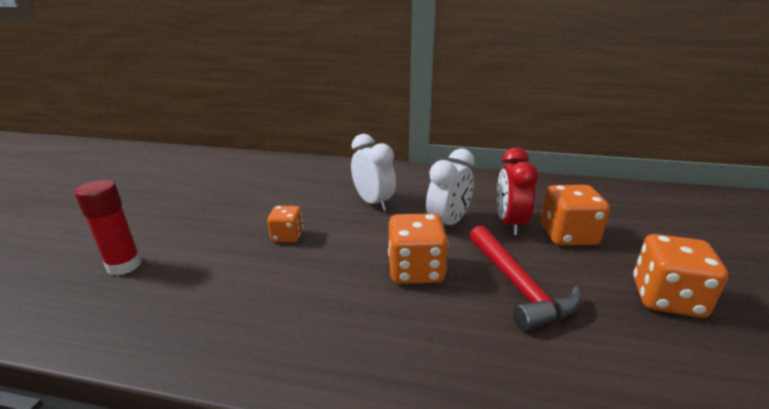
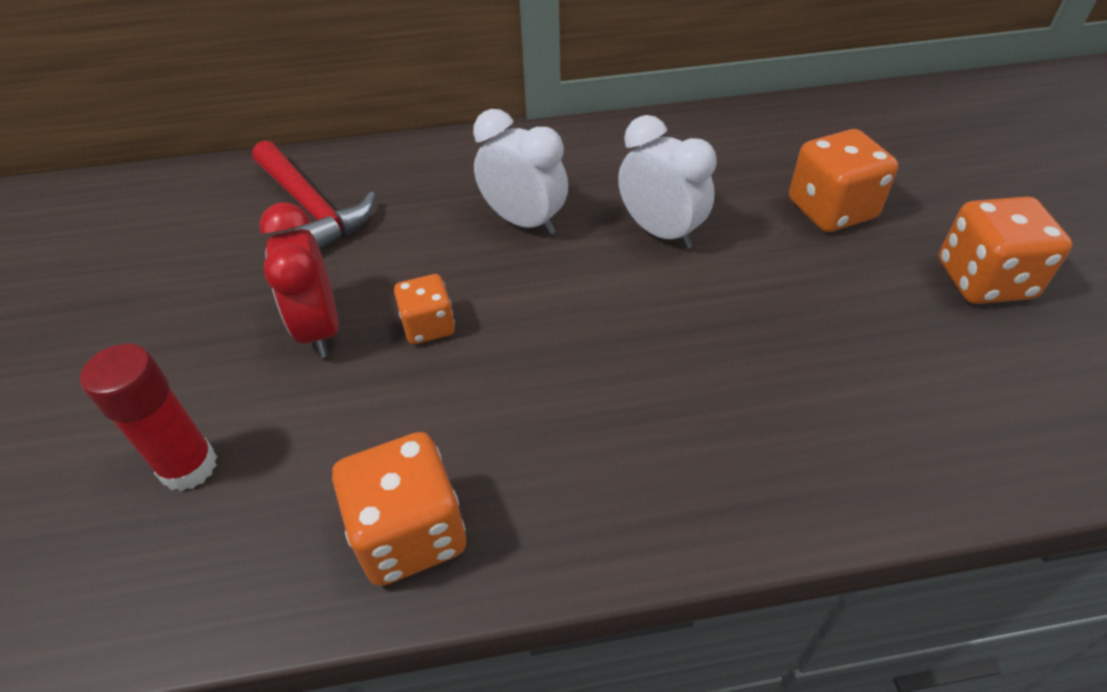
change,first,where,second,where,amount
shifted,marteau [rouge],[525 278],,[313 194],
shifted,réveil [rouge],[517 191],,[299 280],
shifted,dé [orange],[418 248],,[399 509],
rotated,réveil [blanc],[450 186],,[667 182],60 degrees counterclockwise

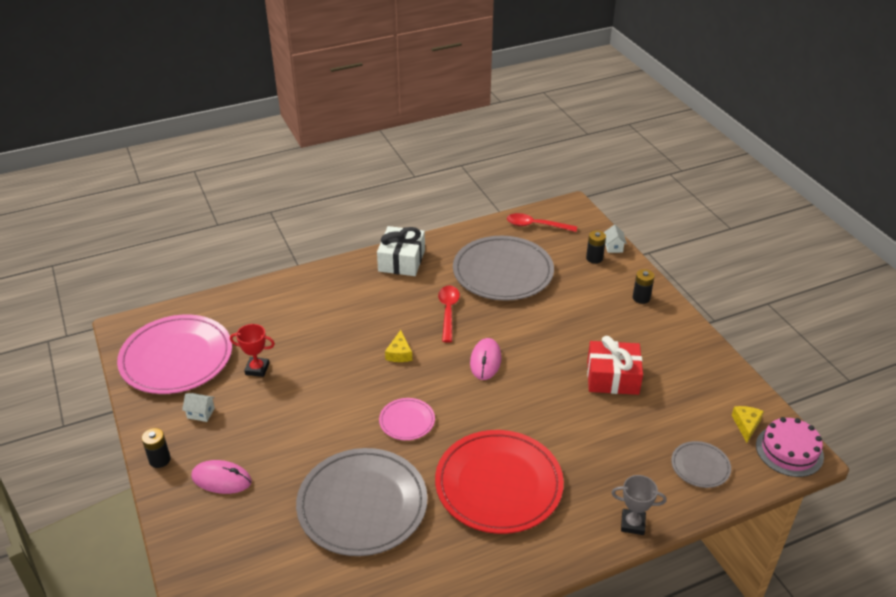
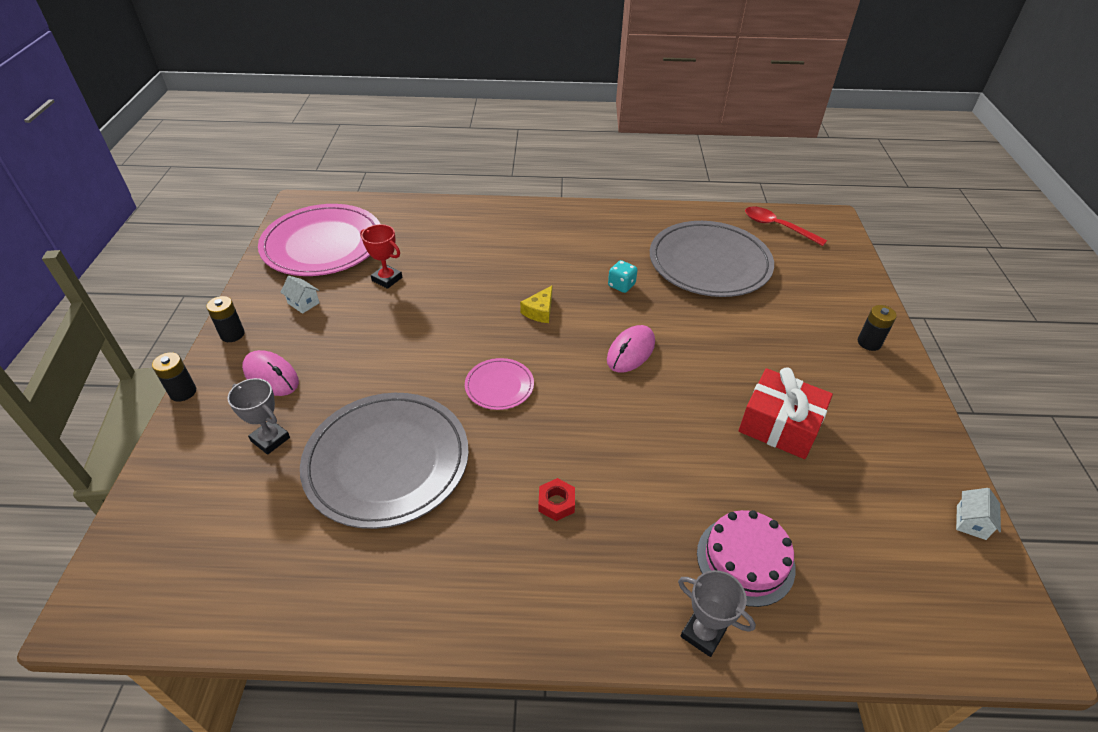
change,first,where,second,where,amount
shifted,pile [noir],[596 247],,[174 377],
new,,,trophée [gris],[258 416],
swapped,assiette [rouge],[499 482],écrou [rouge],[557 499],
swapped,cuillère [rouge],[449 314],dé [turquoise],[623 276],
shifted,gâteau [rose],[790 447],,[746 558],
shifted,maison [blanc],[615 239],,[978 514],
gone,cadeau [blanc],[401 251],,,
gone,assiette [gris],[701 464],,,
gone,fromage [jaune],[748 424],,,

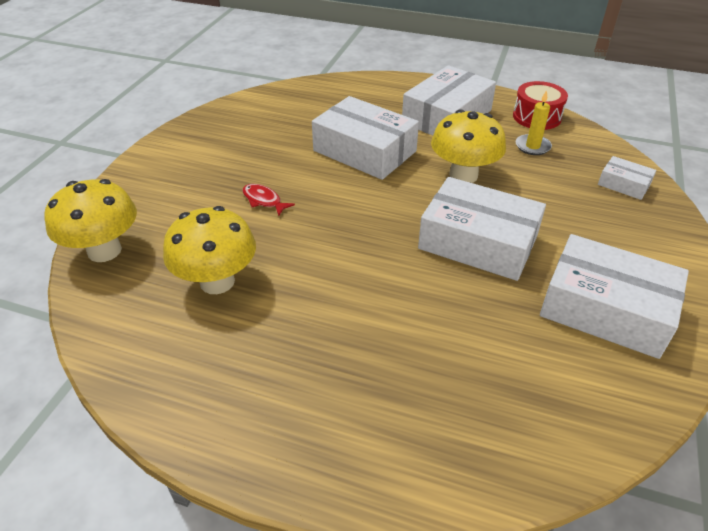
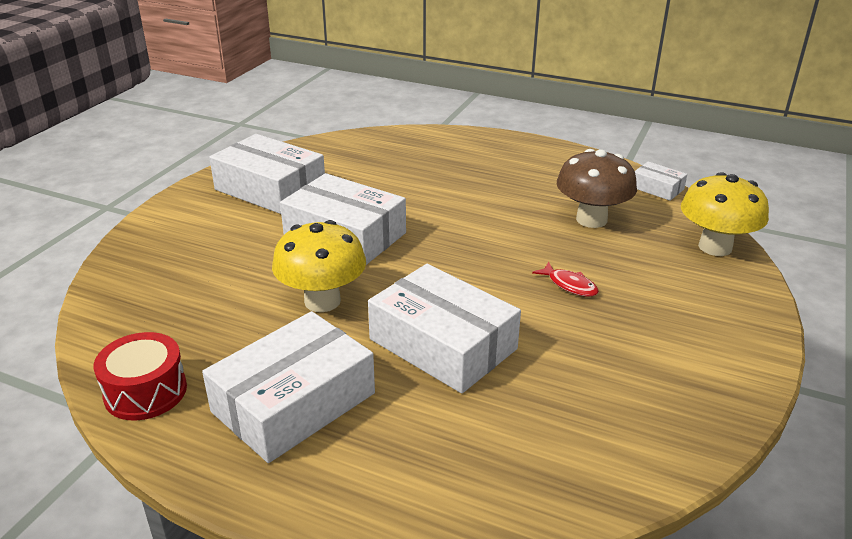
change,first,where,second,where,amount
repainted,champignon [jaune],[209 250],champignon [marron],[597 188],
shifted,boîte [blanc],[627 178],,[661 181],
gone,bougie [jaune],[534 122],,,

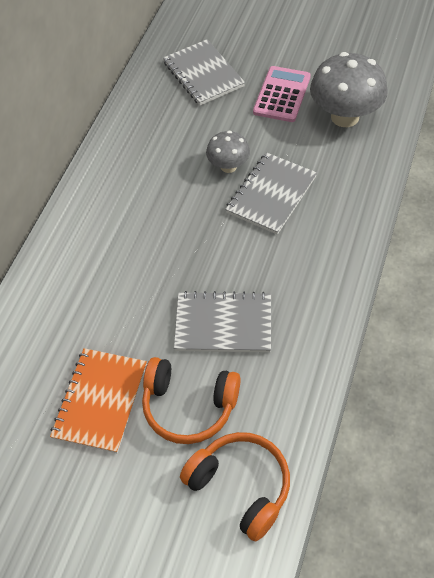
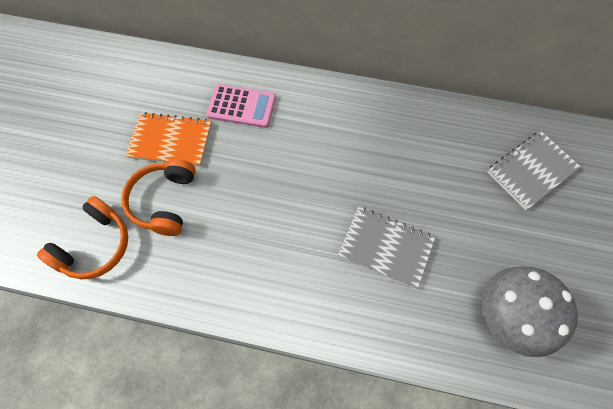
change,first,where,second,where,amount
shifted,calculatrice [rose],[282 94],,[241 106],
gone,carnet [gris],[222 322],,,
gone,champignon [gris],[228 152],,,

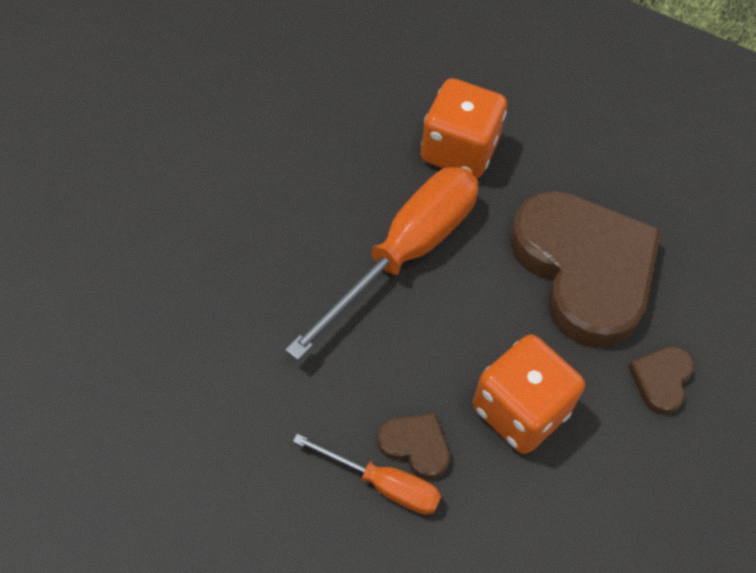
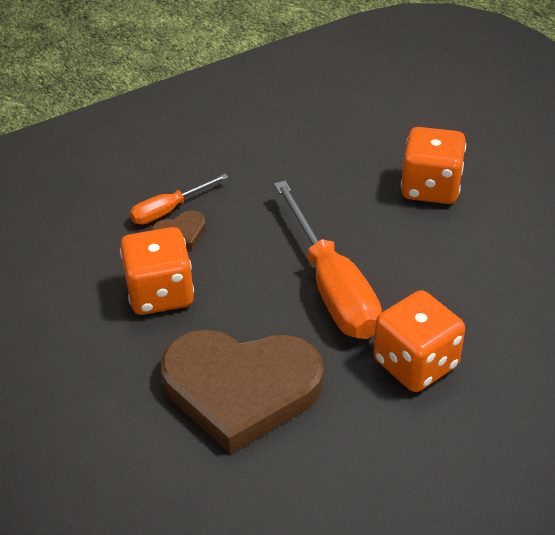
change,first,where,second,where,amount
new,,,dé [orange],[433 165],
gone,cœur [marron],[661 380],,,

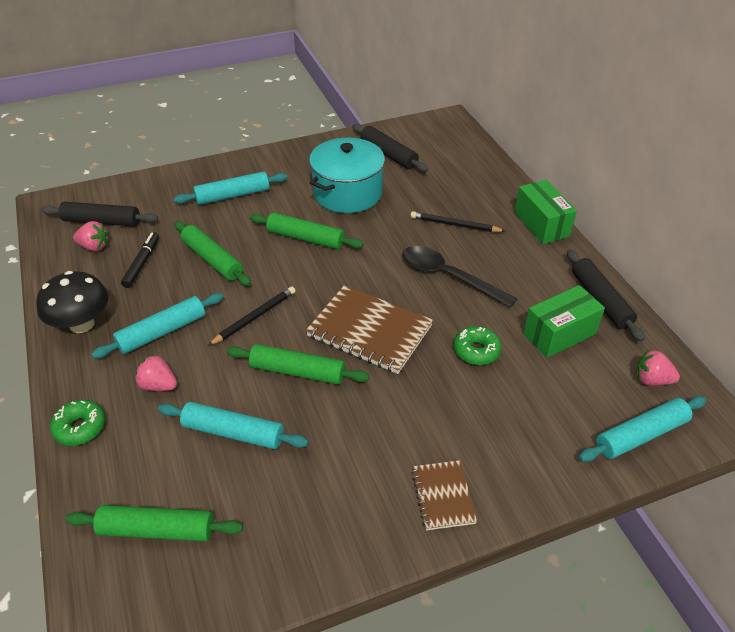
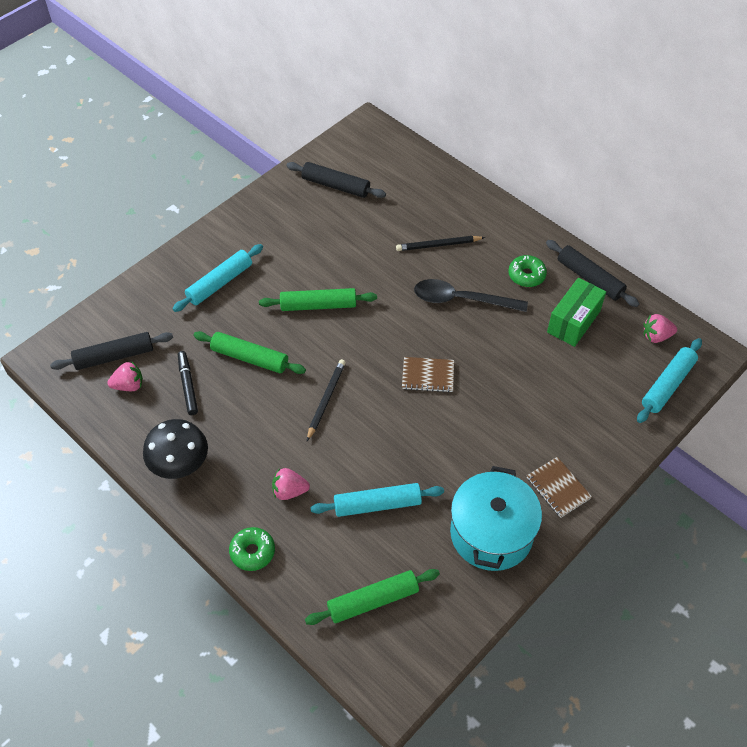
change,first,where,second,where,amount
scaled,carnet [marron],[369 329],,[428 375],x0.55
shifted,marmite [turquoise],[347 175],,[496 518],
shifted,beignet [vert],[478 345],,[527 271],
gone,rouleau à pâtisserie [turquoise],[158 325],,,
gone,rouleau à pâtisserie [vert],[298 364],,,
gone,boîte [vert],[545 212],,,

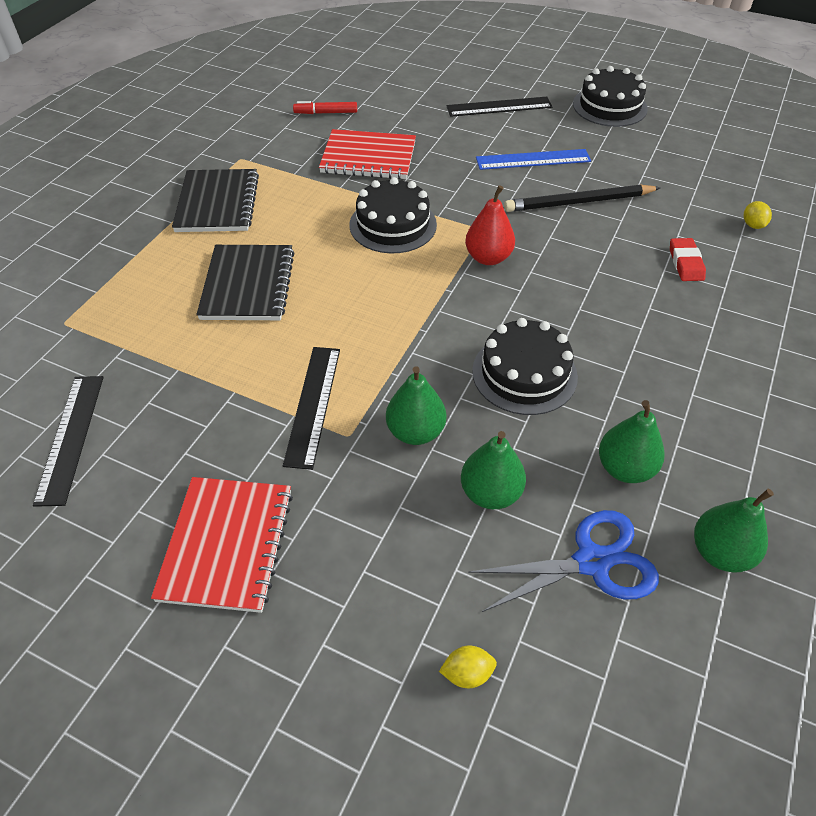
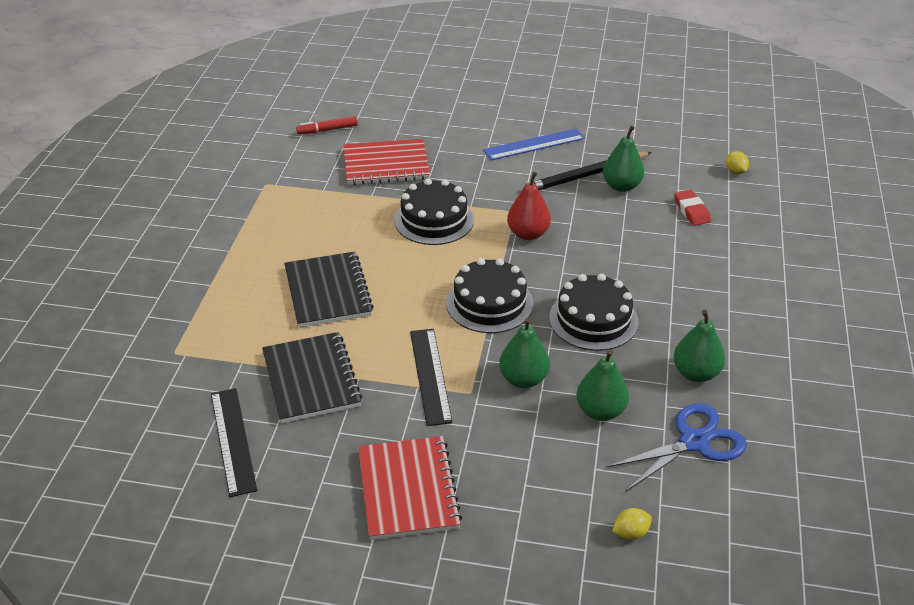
change,first,where,second,where,amount
shifted,carnet [noir],[215 200],,[312 377],
shifted,gâteau [noir],[610 96],,[489 295],
shifted,poire [vert],[734 530],,[623 158],
gone,règle [noir],[499 107],,,

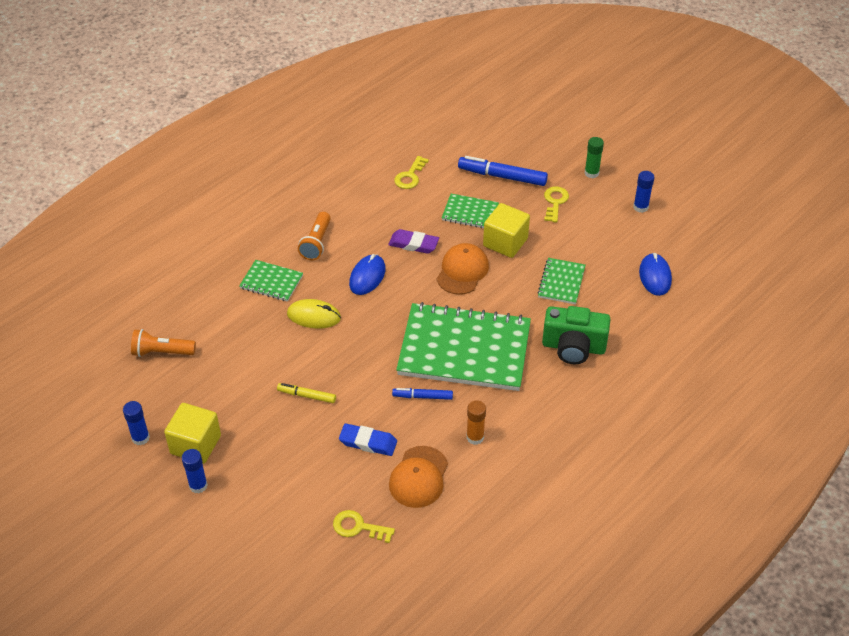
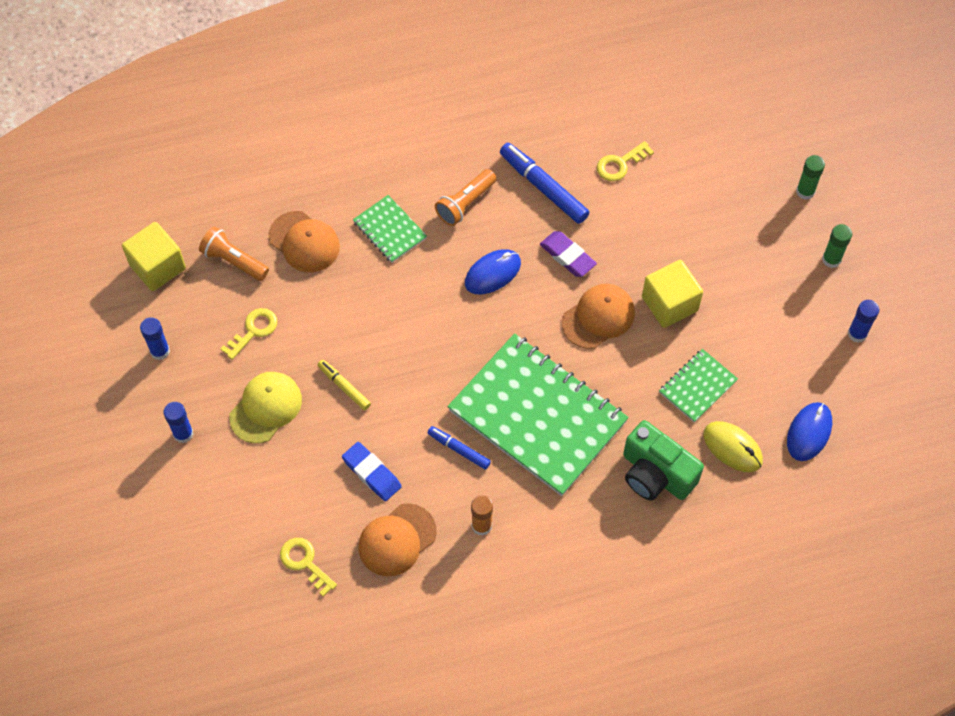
change,first,where,second,where,amount
shifted,cube [jaune],[192 433],,[154 256],
shifted,clé [jaune],[556 204],,[248 334],
new,,,casquette [jaune],[265 408],
new,,,casquette [orange],[304 241],
shifted,feutre [bleu],[503 171],,[544 183],
shifted,souris [jaune],[314 314],,[733 446],
new,,,bâton de colle [vert],[810 177],
gone,carnet [vert],[470 211],,,

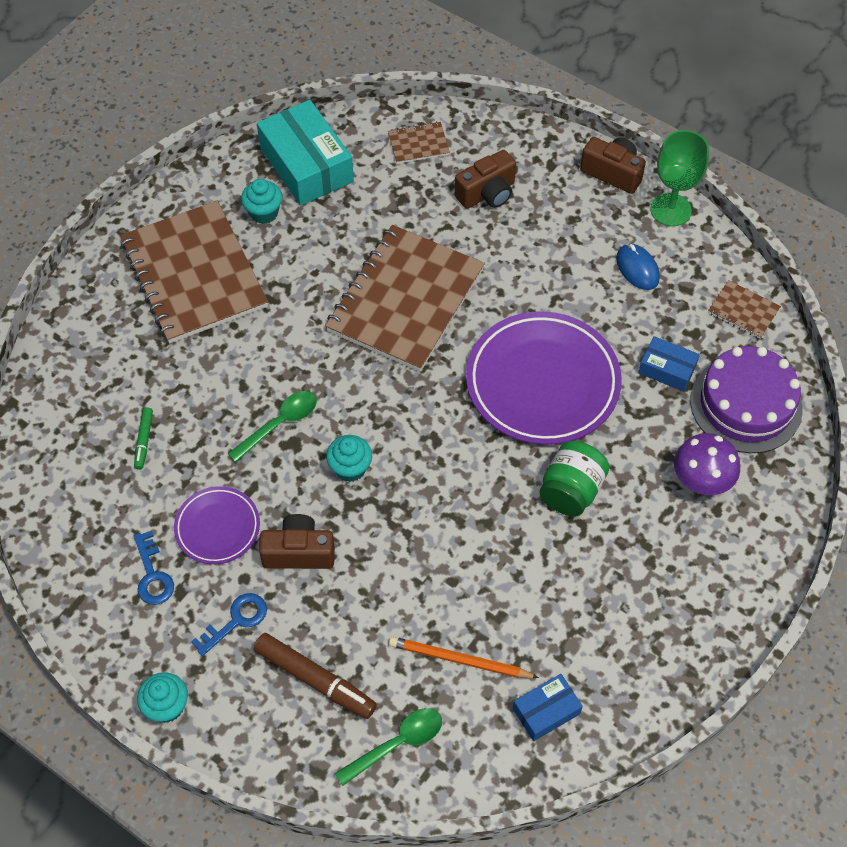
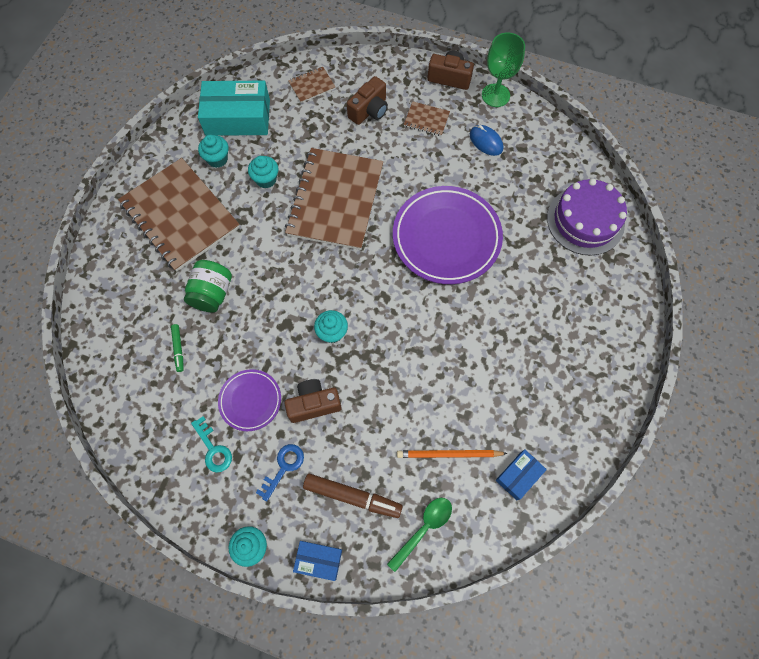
change,first,where,second,where,amount
shifted,bocal [vert],[574 478],,[208 286],
repainted,clé [bleu],[154 567],clé [turquoise],[211 444],
rotated,boîte [turquoise],[305 153],,[234 108],45 degrees counterclockwise
new,,,muffin [turquoise],[263 172],
shifted,boîte [bleu],[669 364],,[317 561],
shifted,carnet [marron],[744 309],,[427 118],
gone,cuillère [vert],[272 426],,,
gone,champignon [violet],[707 464],,,

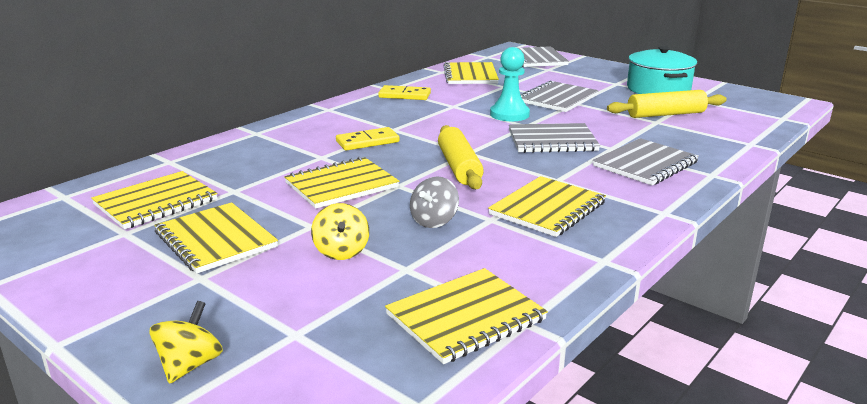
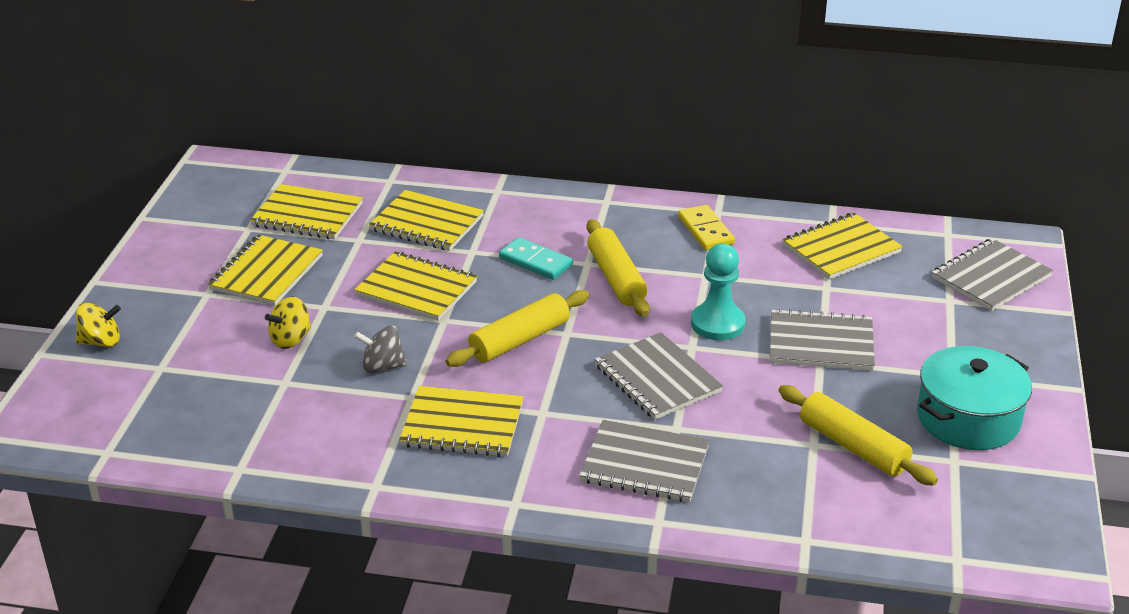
change,first,where,second,where,amount
shifted,carnet [jaune],[466 316],,[426 220],
repainted,domino [jaune],[367 139],domino [turquoise],[536 258],
new,,,rouleau à pâtisserie [jaune],[618 268],

